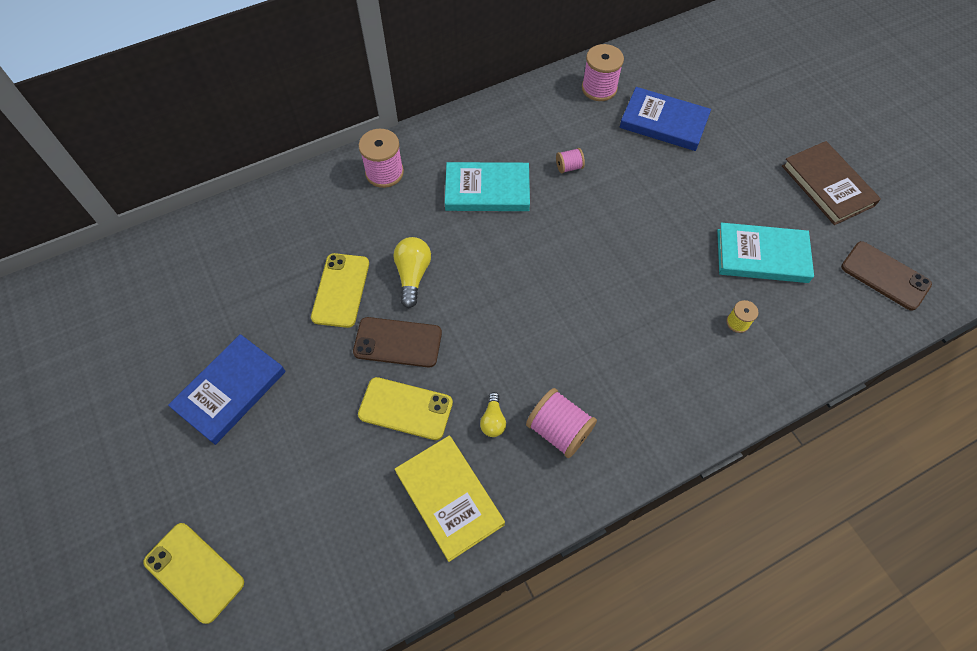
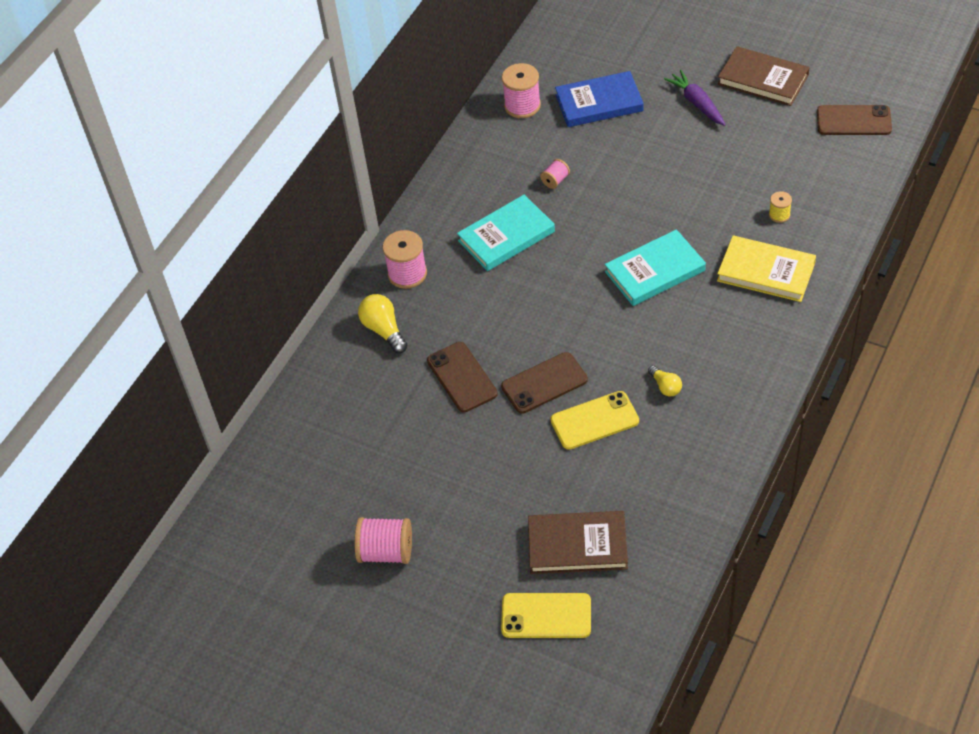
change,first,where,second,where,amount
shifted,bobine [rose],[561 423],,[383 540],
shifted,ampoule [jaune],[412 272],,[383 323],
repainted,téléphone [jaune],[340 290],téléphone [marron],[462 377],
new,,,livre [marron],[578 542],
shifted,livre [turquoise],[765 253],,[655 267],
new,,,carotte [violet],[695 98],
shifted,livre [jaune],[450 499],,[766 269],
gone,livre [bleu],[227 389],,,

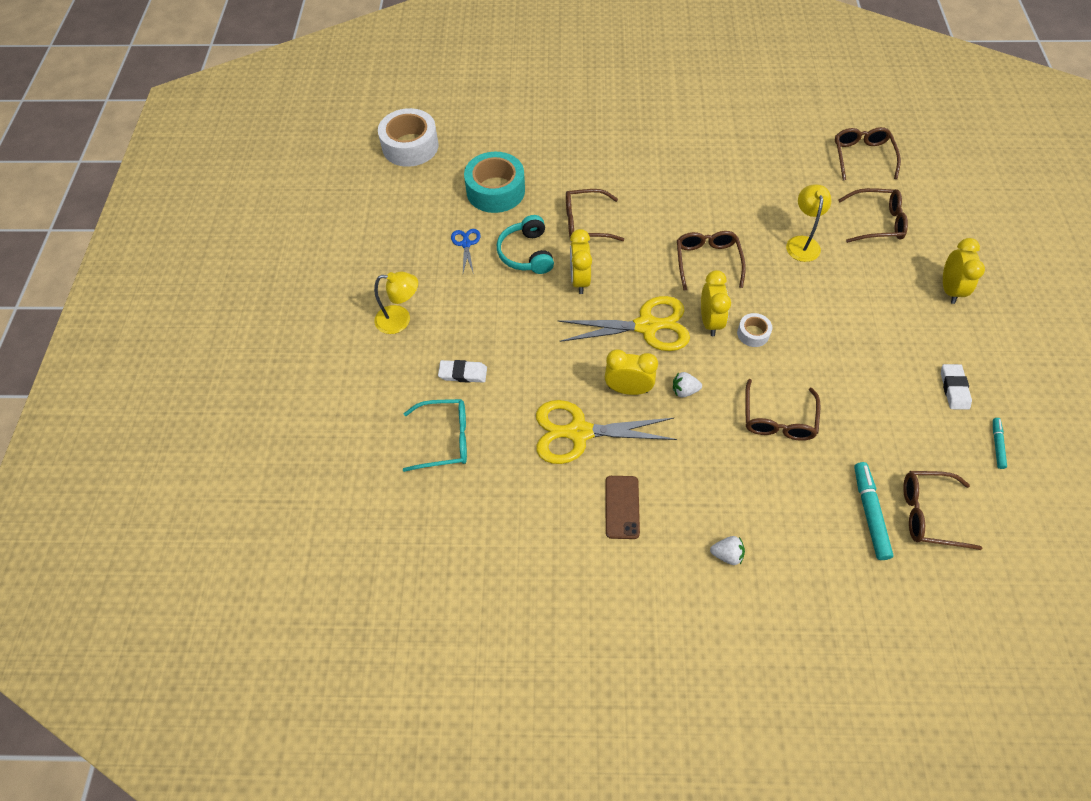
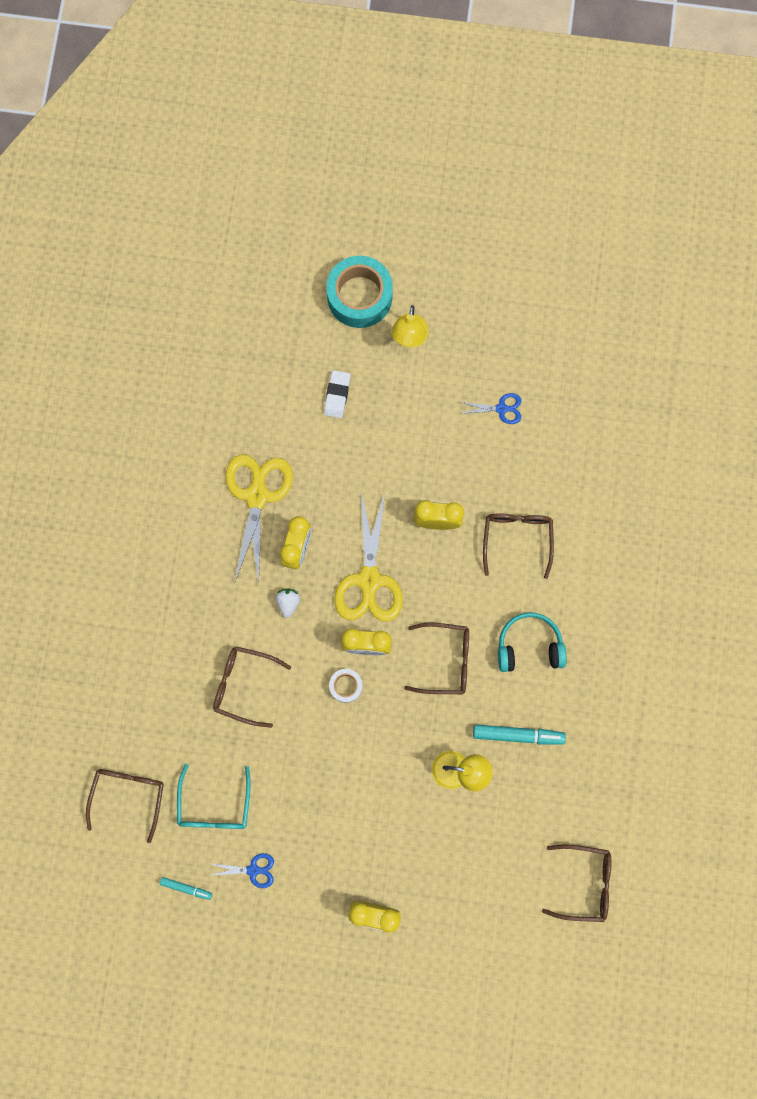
change,first,where,second,where,amount
shifted,lunettes [turquoise],[435 435],,[213 796],
swapped,gomme [blanc],[956 387],ciseaux [bleu],[241 870],
shifted,ruban adhésif [turquoise],[494 182],,[359 292],
shifted,feutre [turquoise],[874 511],,[519 735],
shifted,casque audio [turquoise],[525 244],,[532 642],
gone,ruban adhésif [blanc],[408 137],,,
gone,téléphone [marron],[622 507],,,
gone,fraise [blanc],[727 550],,,
gone,lunettes [marron],[873 215],,,

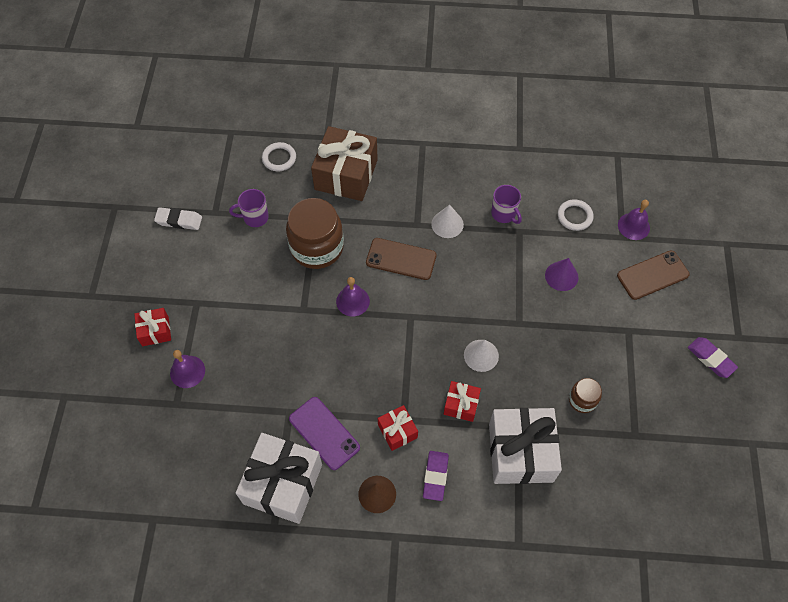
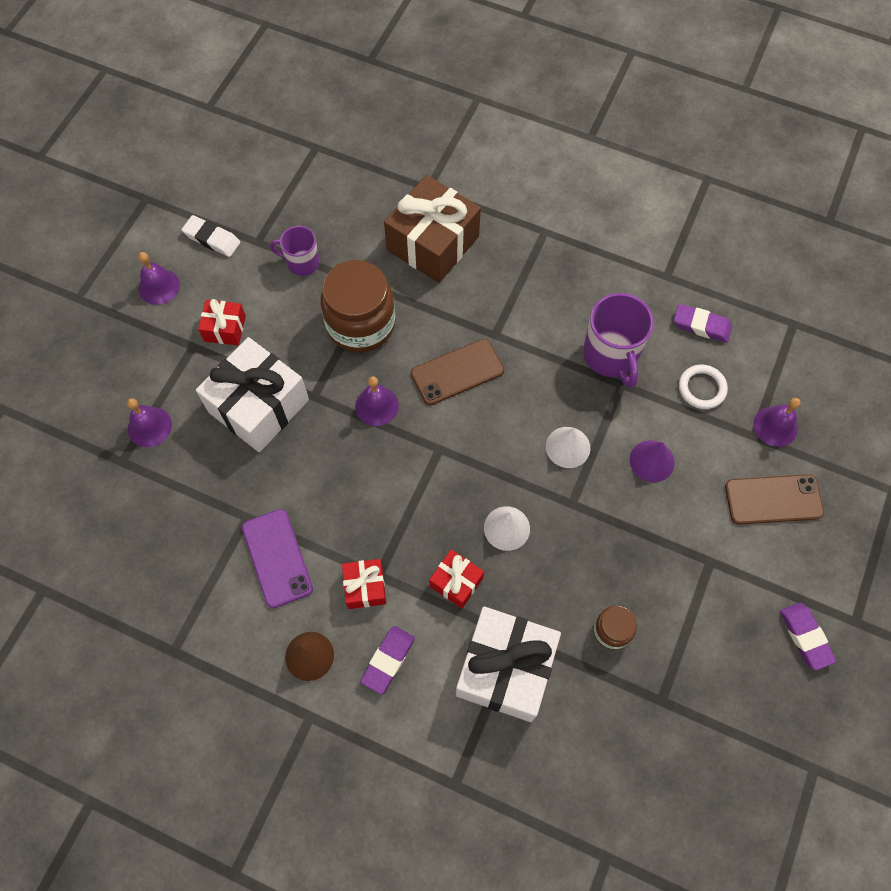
change,first,where,second,where,amount
new,,,cloche [violet],[159 278],
shifted,cadeau [blanc],[279 478],,[252 394],
shifted,cadeau [rouge],[152 327],,[222 322],
rotated,téléphone [marron],[401 259],,[457 372],60 degrees counterclockwise
shifted,cône [blanc],[447 221],,[568 447],
scaled,tasse [violet],[506 204],,[618 340],x1.65
new,,,gomme [violet],[703 323],
gone,anneau [blanc],[279 156],,,

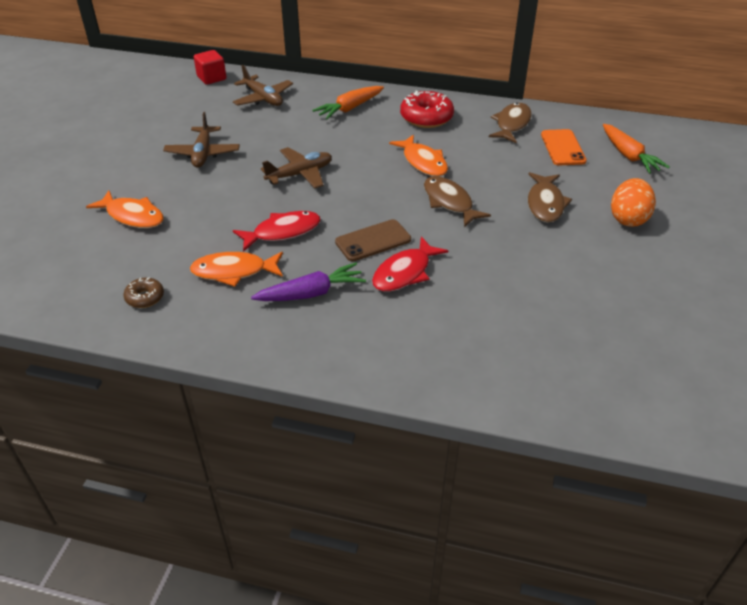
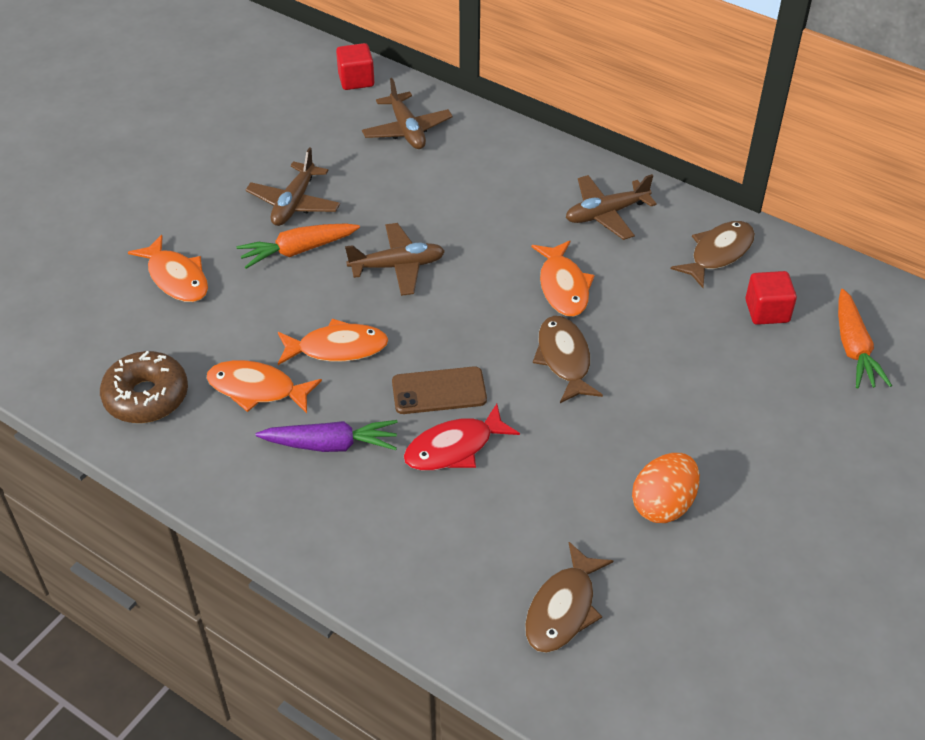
change,first,where,second,where,amount
scaled,beignet [marron],[143 293],,[144 387],x1.85
shifted,carotte [orange],[348 103],,[298 246],
repainted,poisson [rouge],[277 231],poisson [orange],[333 342],
shifted,poisson [marron],[550 197],,[569 597],
swapped,beignet [rouge],[427 109],avion [marron],[611 207],
shifted,œuf [orange],[633 202],,[666 488],
swapped,téléphone [orange],[564 147],cube [rouge],[771 298],

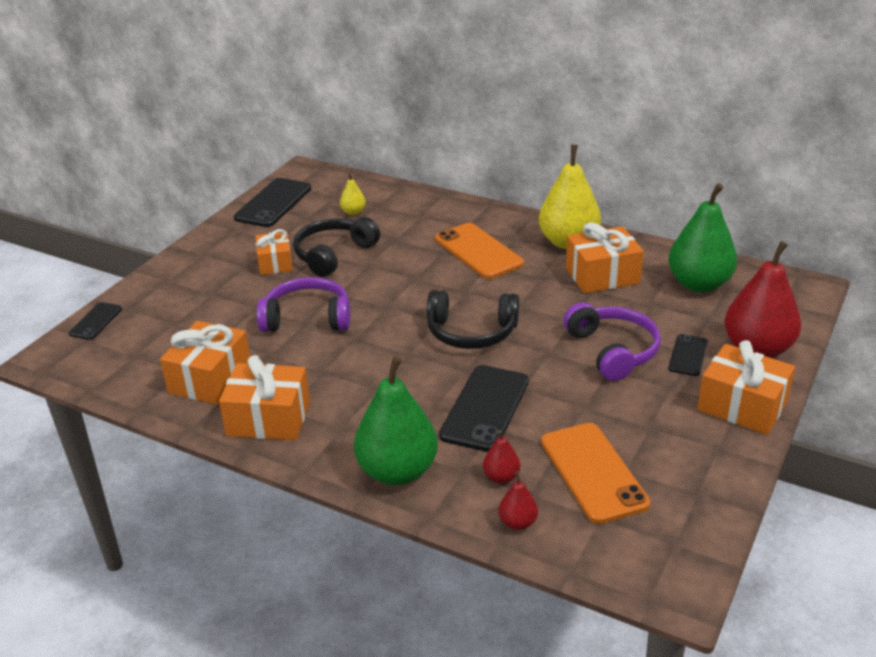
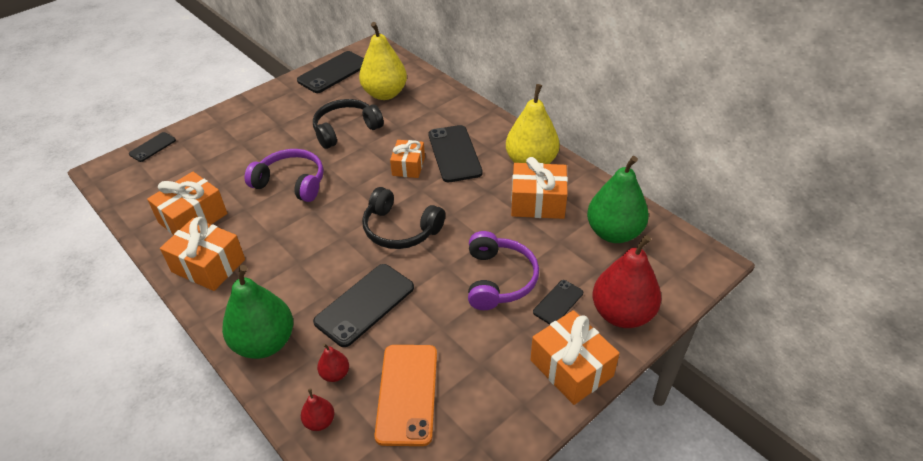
change,first,where,second,where,amount
scaled,poire [jaune],[353 194],,[383 61],x2.23
shifted,cadeau [orange],[274 252],,[407 159],
repainted,téléphone [orange],[479 251],téléphone [noir],[455 153],

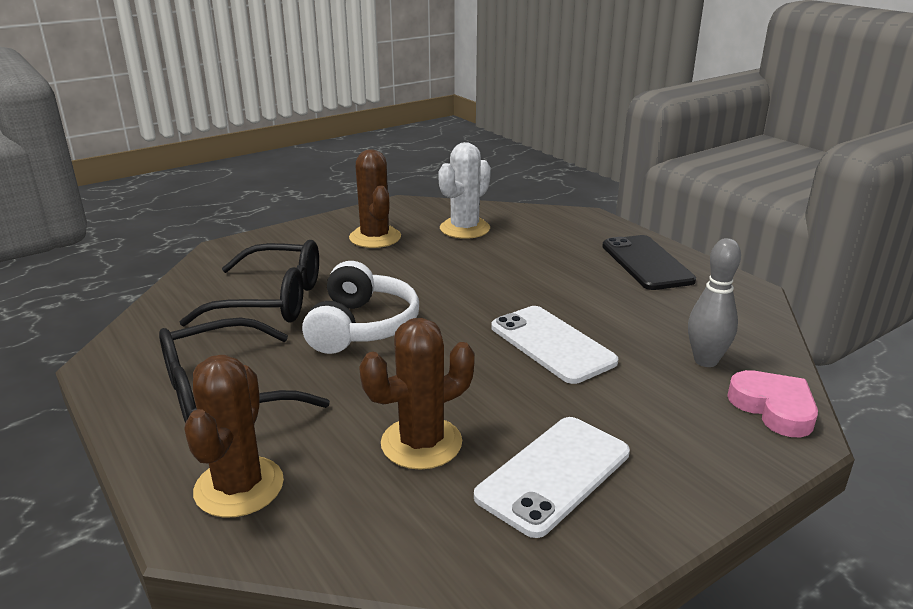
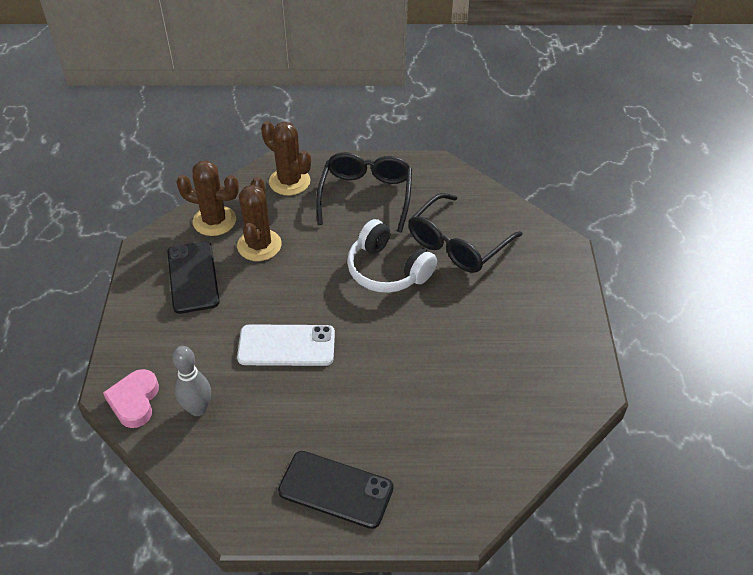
change,first,where,second,where,amount
rotated,cœur [rose],[772 403],,[131 398],90 degrees clockwise
repainted,téléphone [blanc],[552 477],téléphone [noir],[193 277],
shifted,cactus [marron],[375 198],,[207 198],
gone,cactus [blanc],[464 190],,,

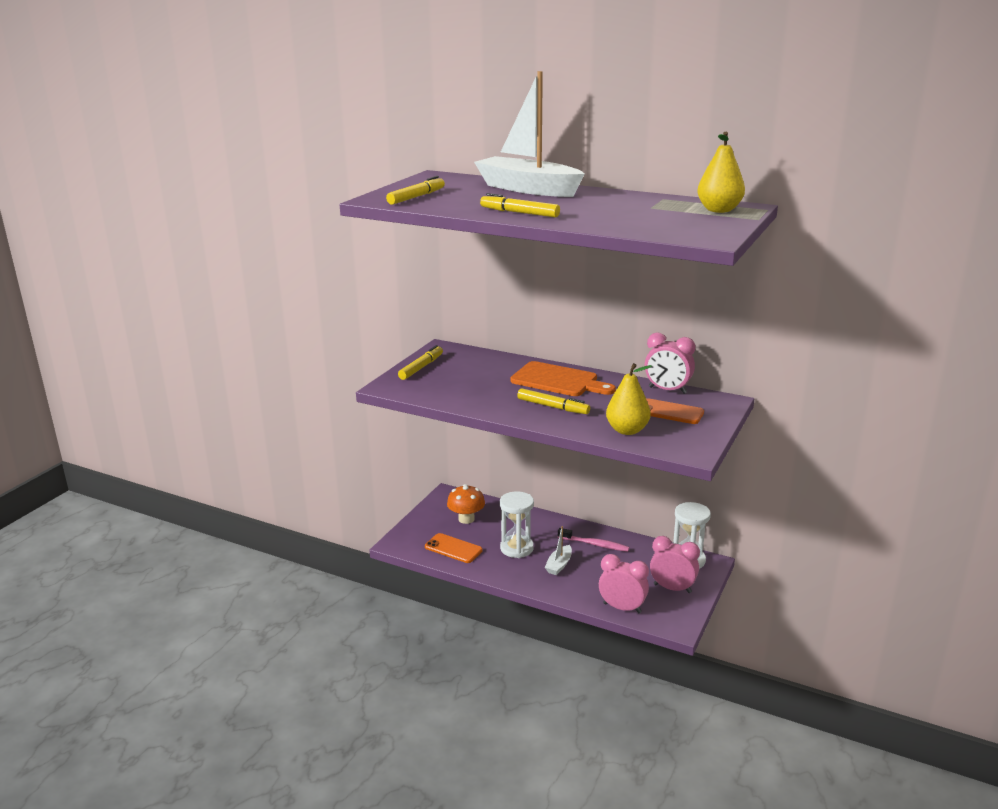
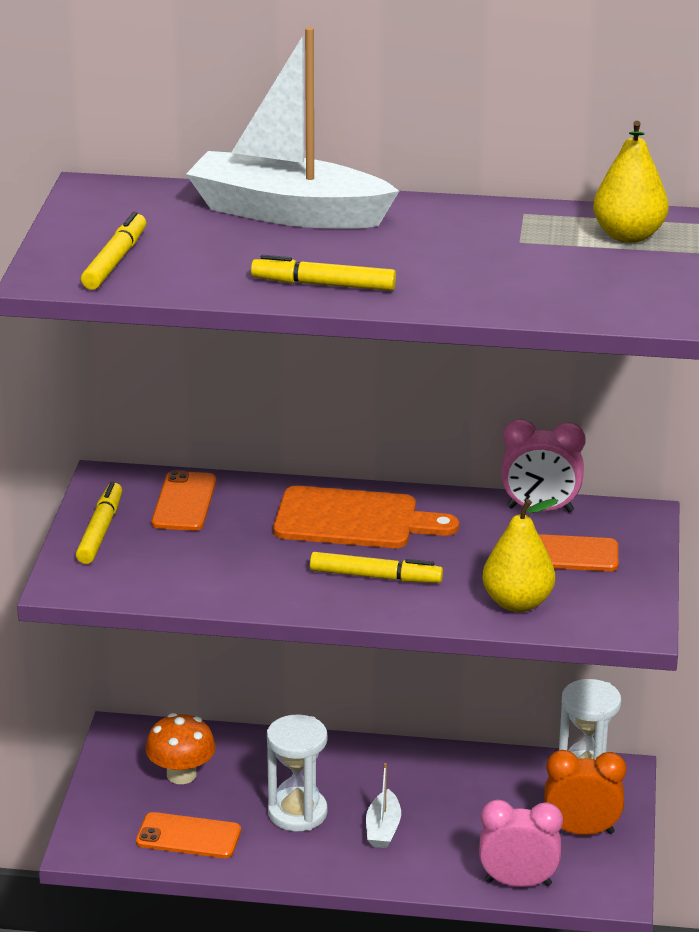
change,first,where,second,where,amount
new,,,téléphone [orange],[183 500],
repainted,réveil [rose],[675 564],réveil [orange],[585 792],
gone,brosse à dents [rose],[593 540],,,

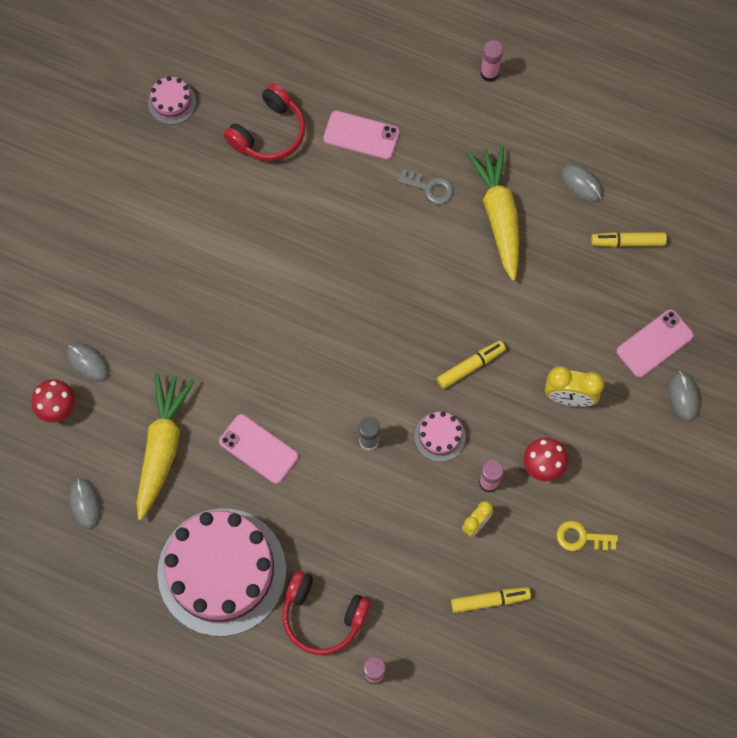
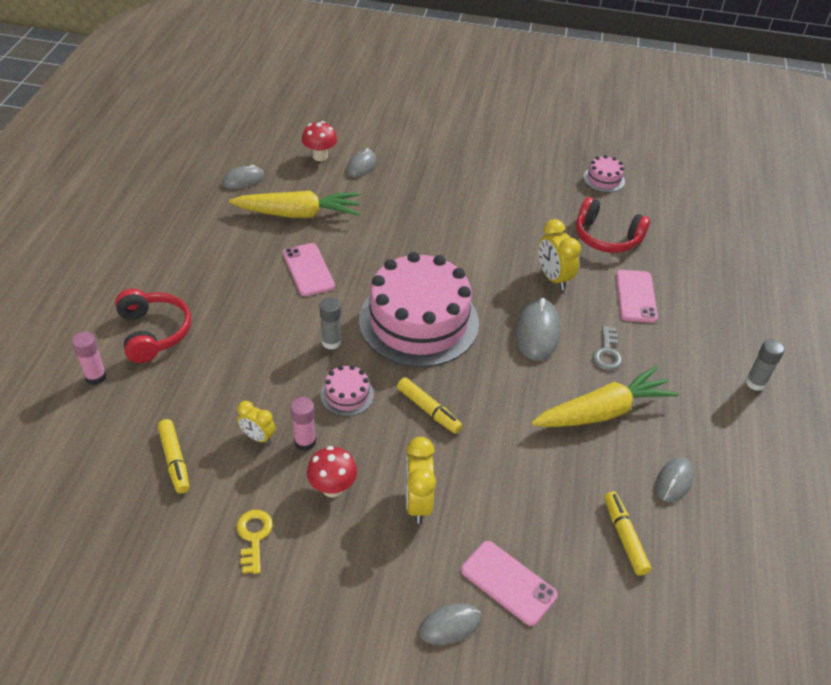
change,first,where,second,where,amount
rotated,casque audio [rouge],[327 613],,[153 326],150 degrees clockwise
rotated,téléphone [rose],[259 449],,[309 269],45 degrees counterclockwise
shifted,gâteau [rose],[221 572],,[419 309],
new,,,souris [gris],[538 329],
new,,,réveil [jaune],[559 254],
repainted,bâton de colle [rose],[492 61],bâton de colle [gris],[765 365],

